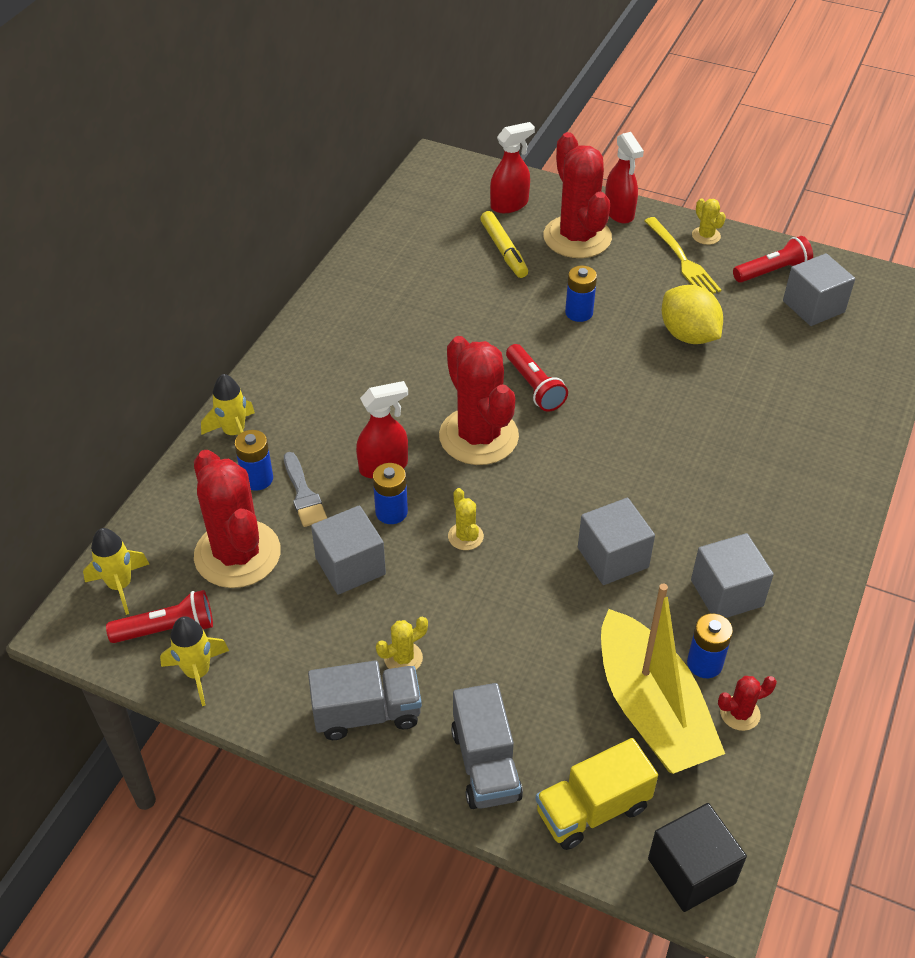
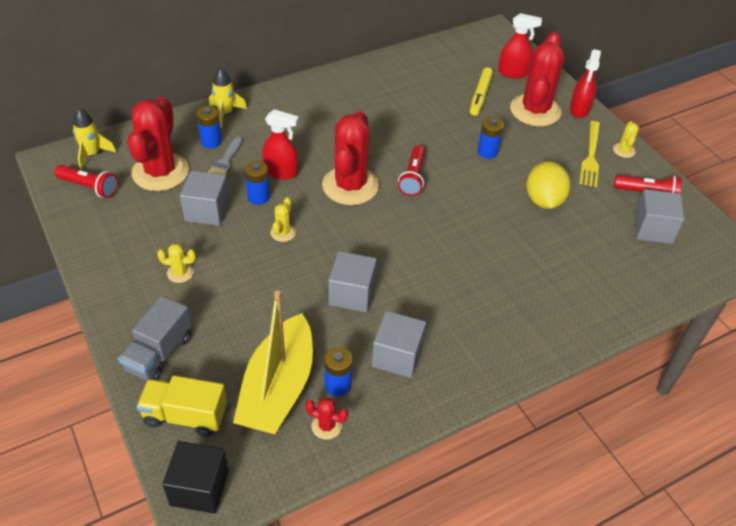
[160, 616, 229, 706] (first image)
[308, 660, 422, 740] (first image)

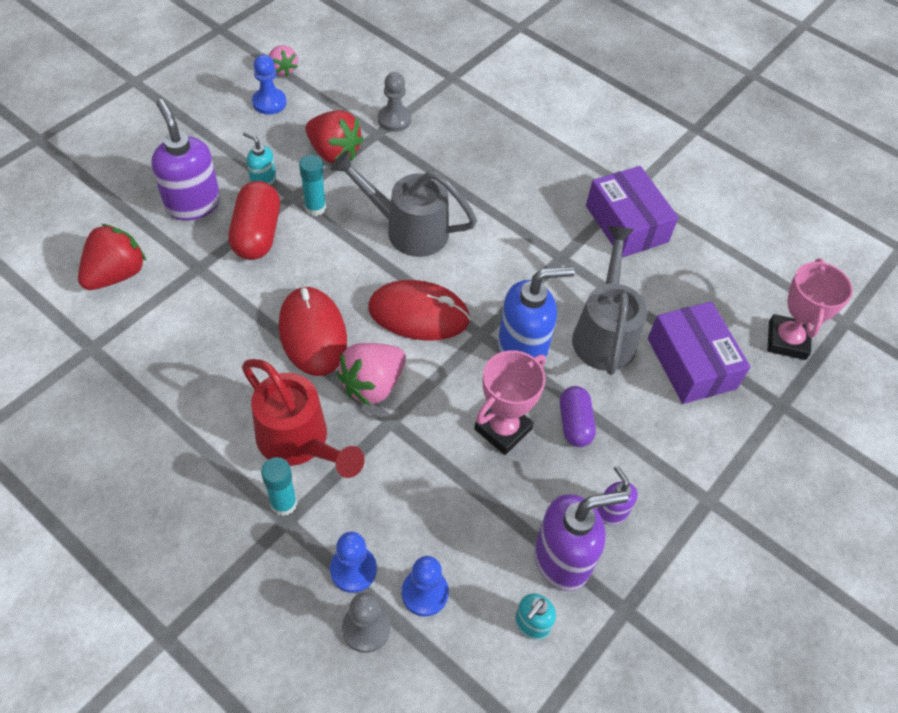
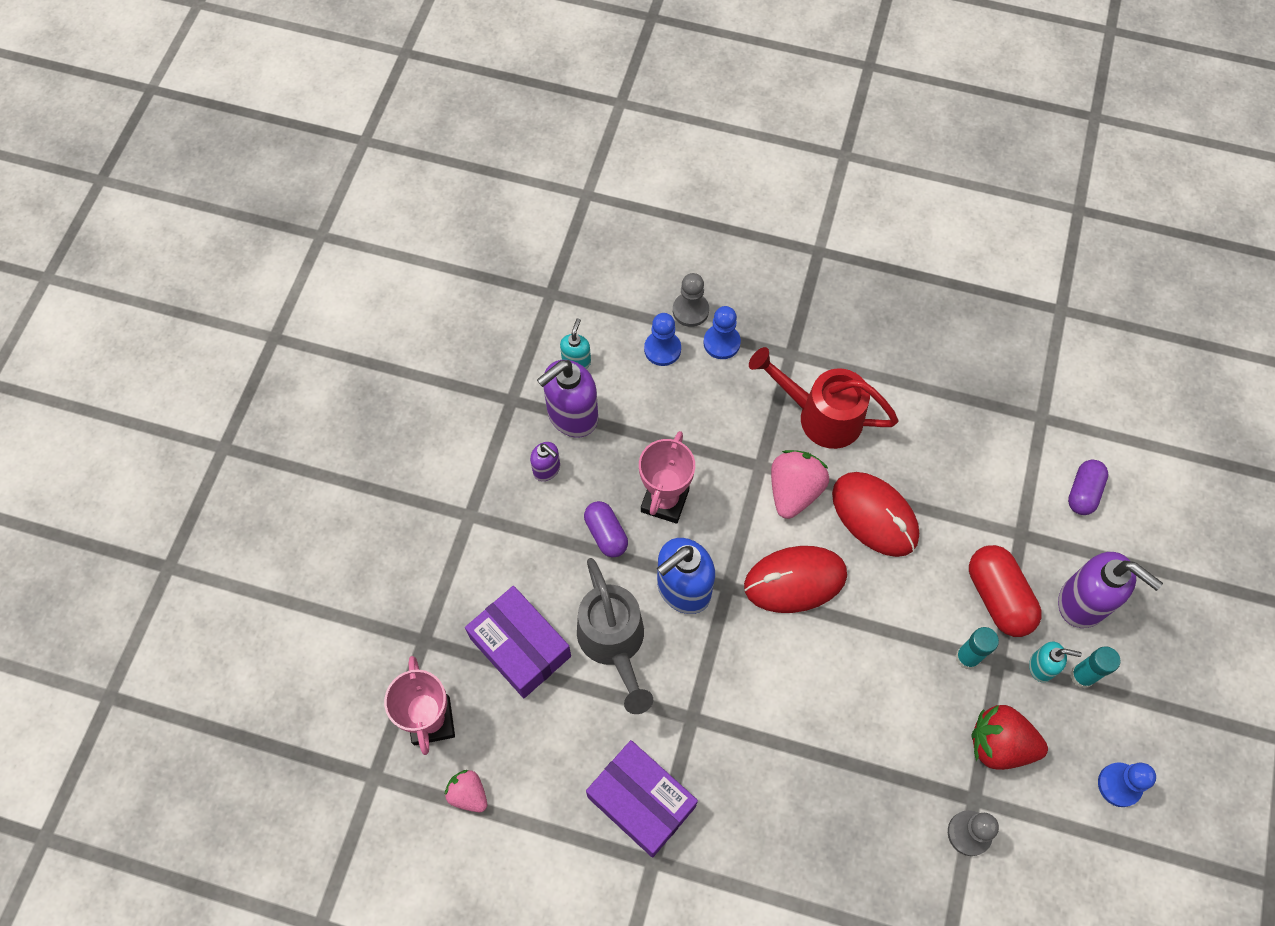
[445, 770, 487, 812]
[331, 150, 477, 257] (first image)
[1068, 460, 1108, 515]
[1070, 646, 1120, 688]

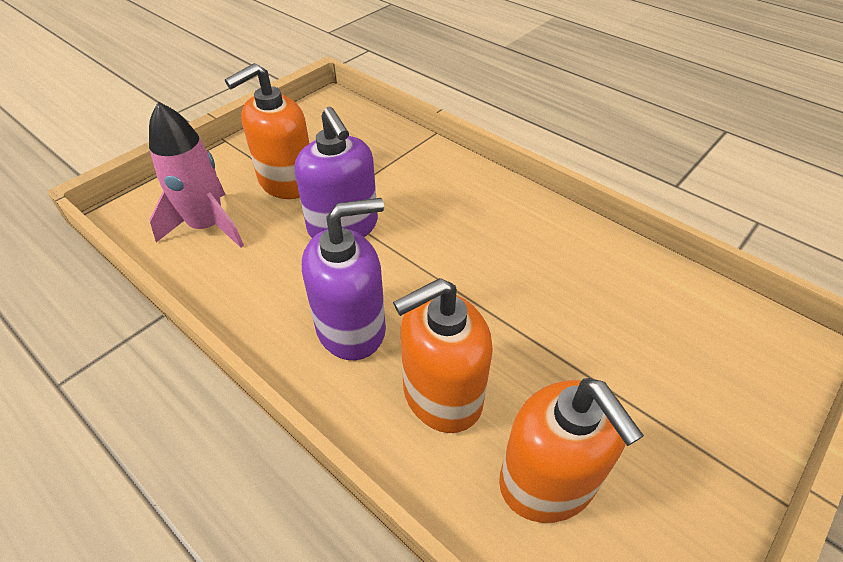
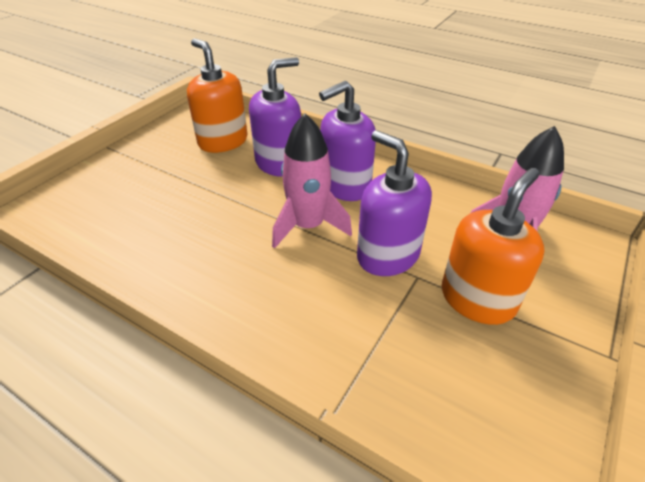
[249, 57, 301, 177]
[272, 113, 352, 249]

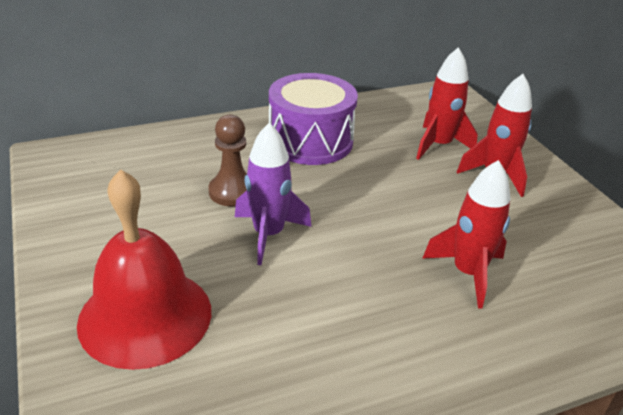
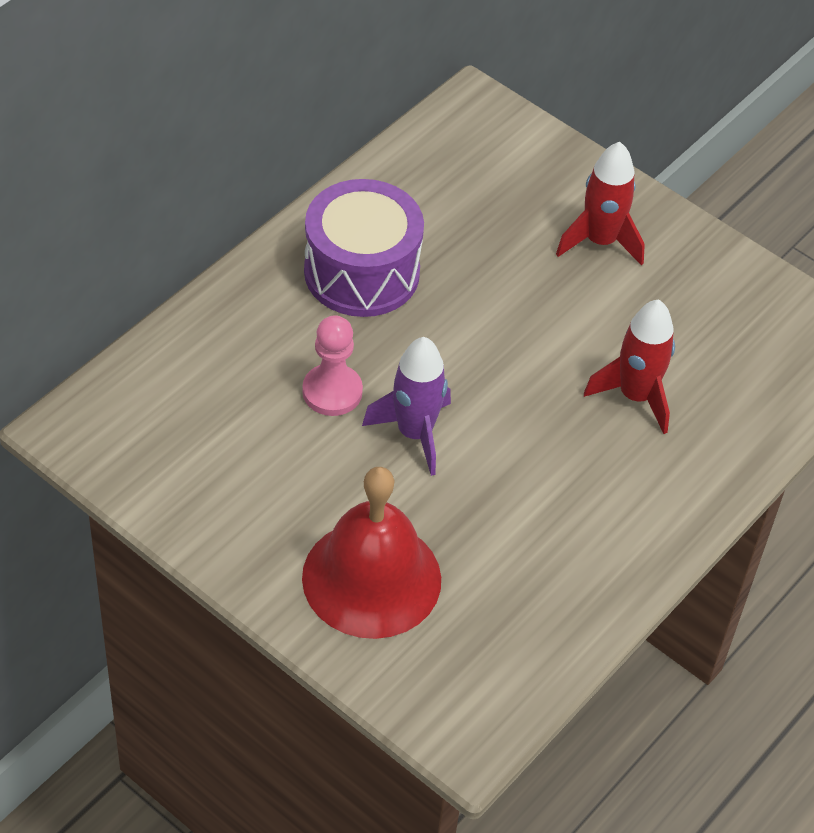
[416, 47, 478, 160] (first image)
[302, 315, 363, 416]

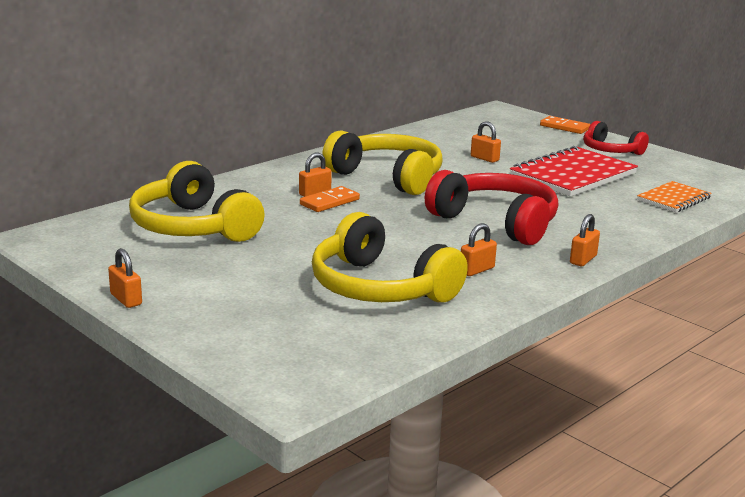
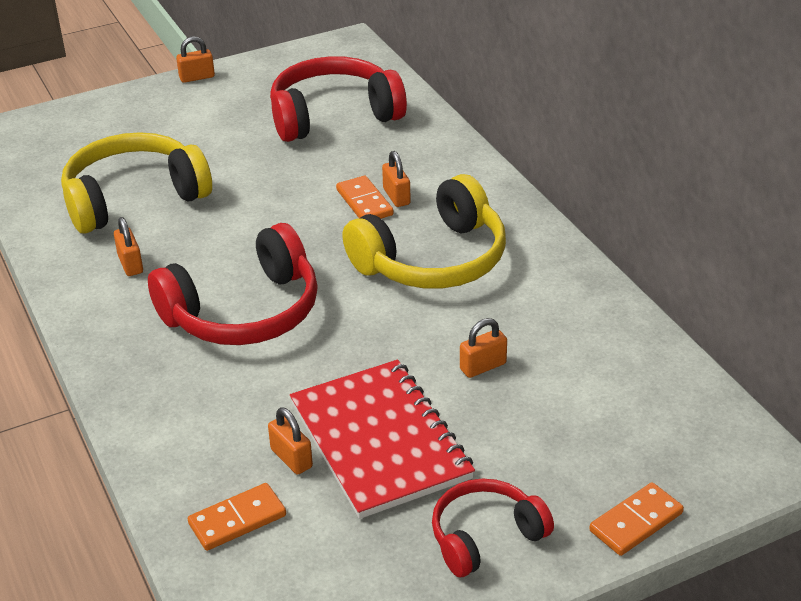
[270, 56, 407, 142]
[188, 483, 286, 551]
[268, 407, 313, 475]

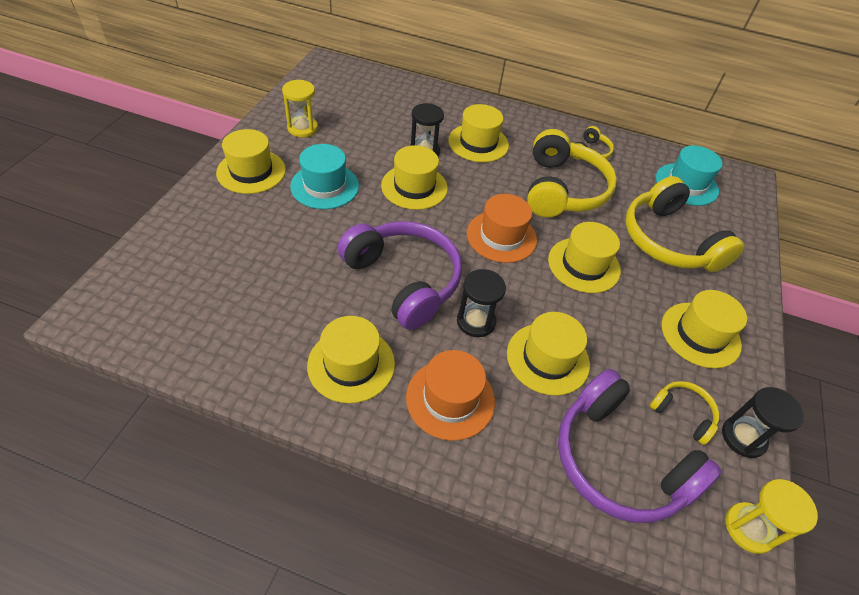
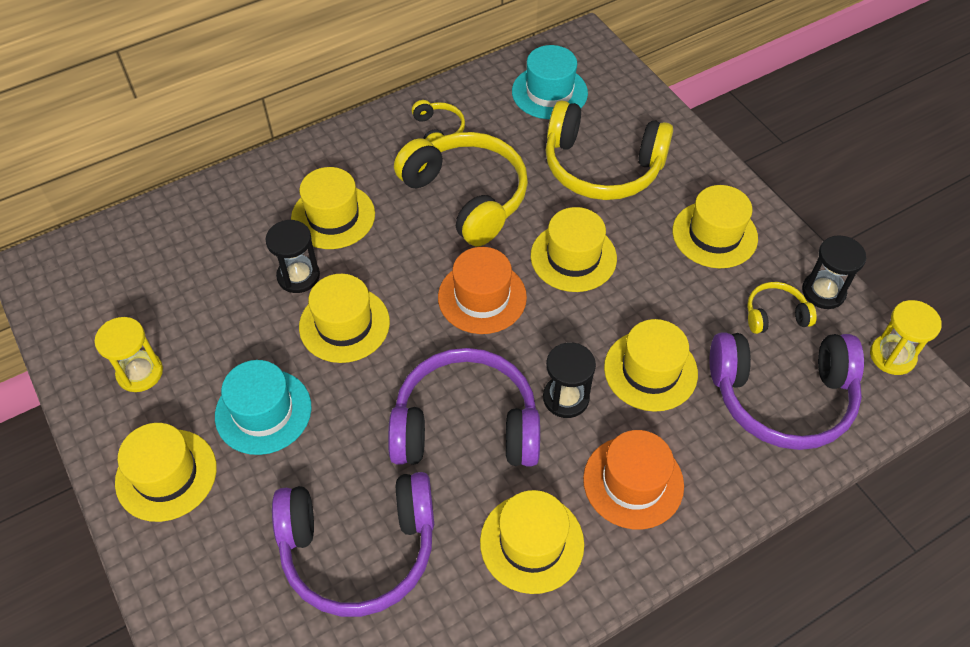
[272, 472, 434, 617]

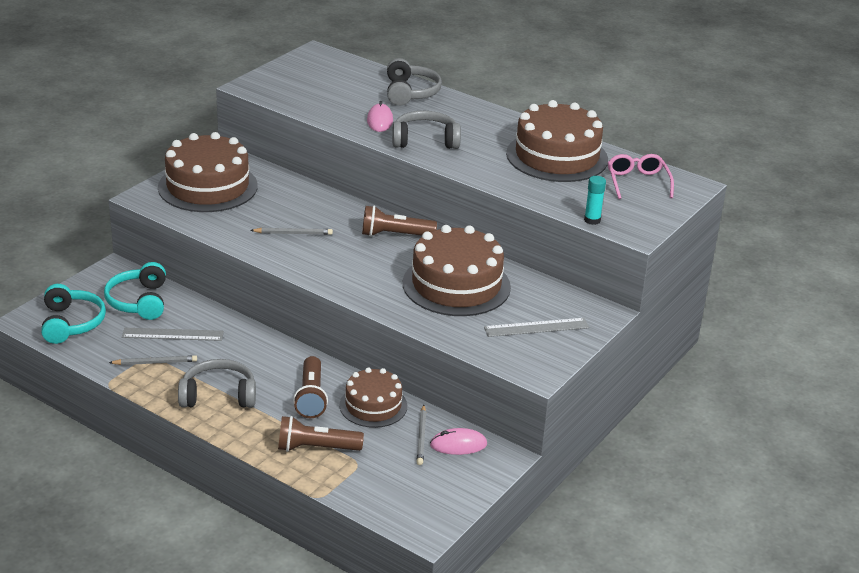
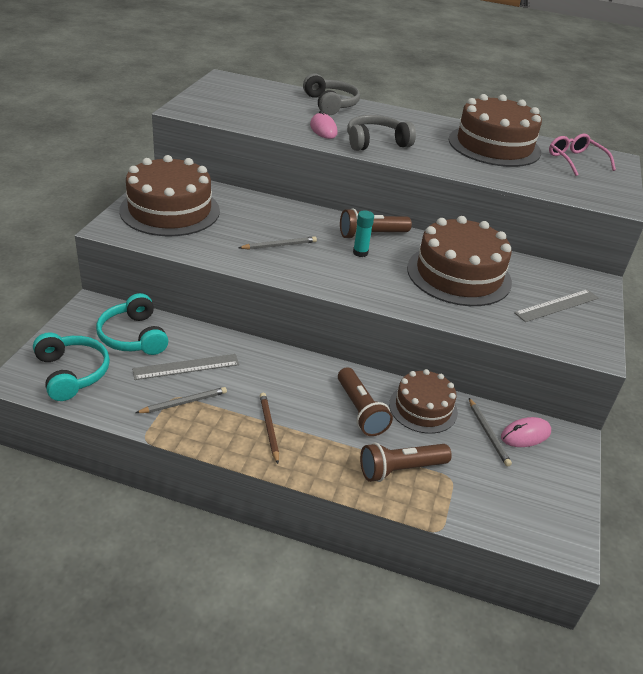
[353, 210, 374, 257]
[260, 393, 279, 464]

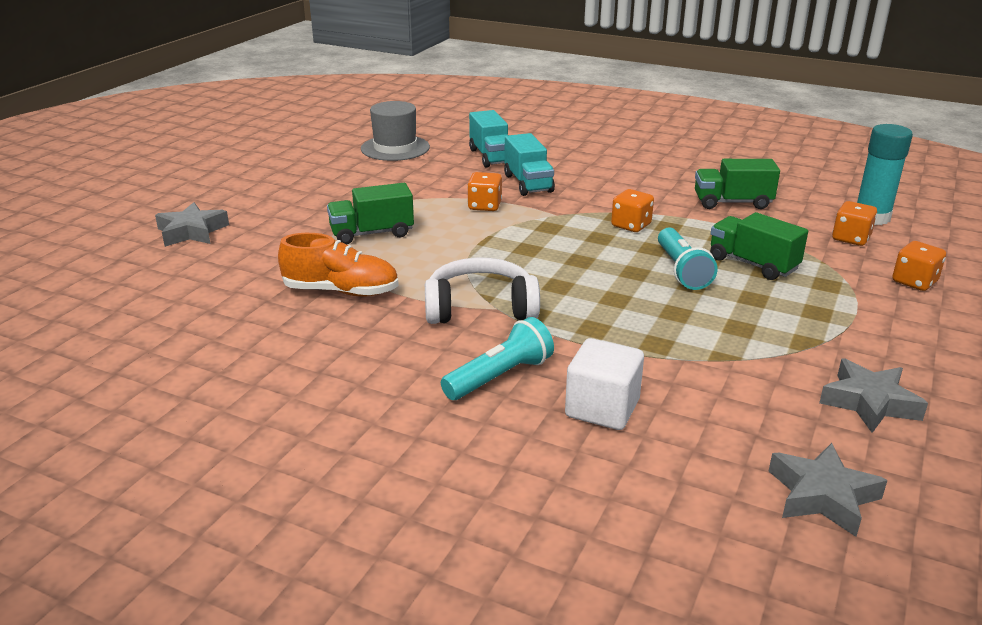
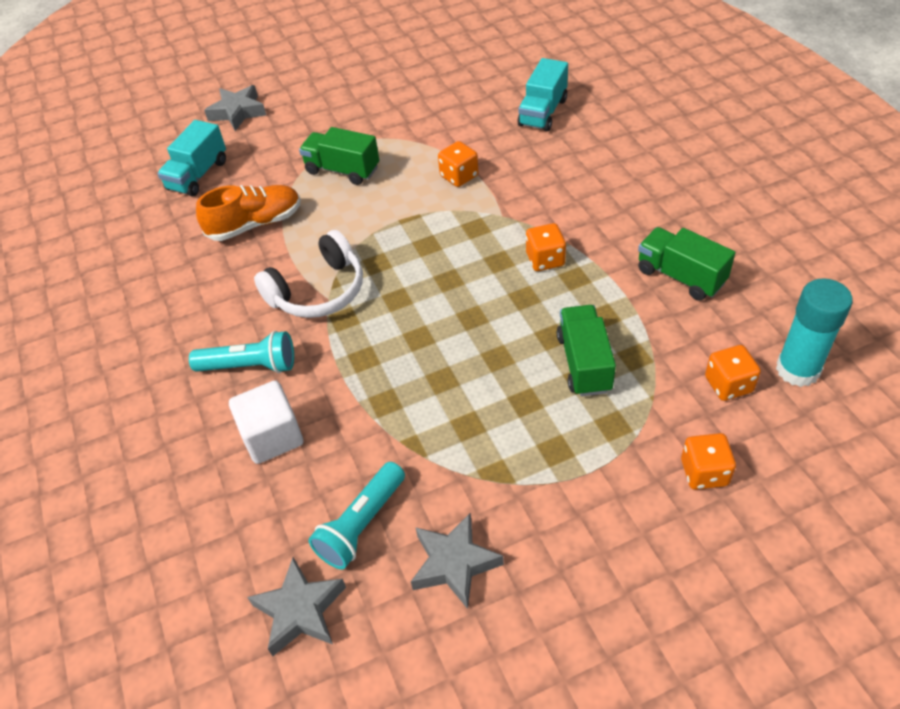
[361, 101, 430, 161] (first image)
[157, 120, 226, 196]
[308, 462, 405, 569]
[196, 185, 301, 241]
[254, 230, 363, 318]

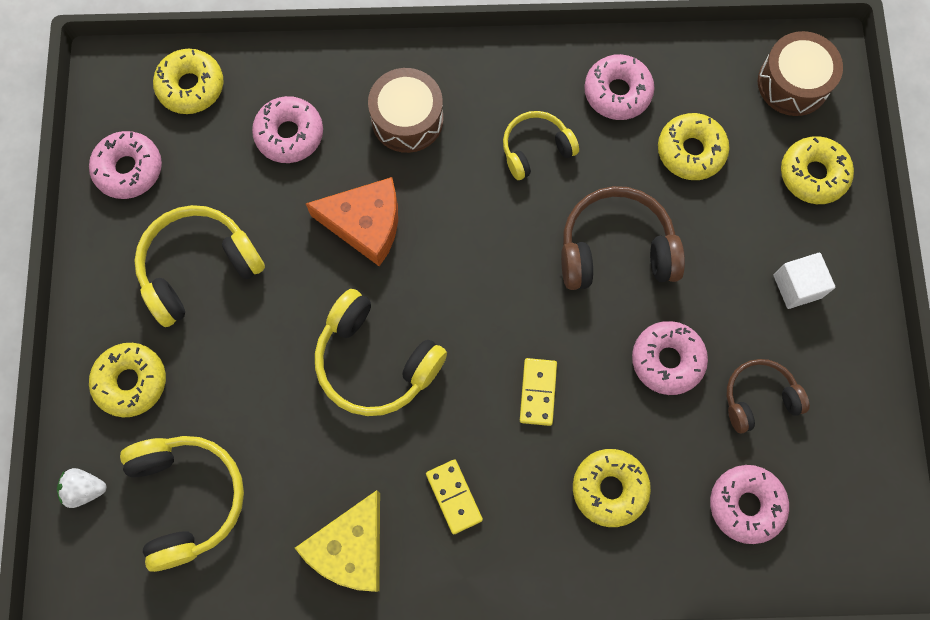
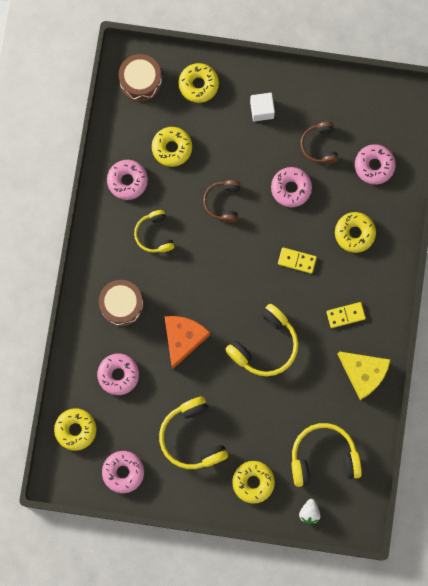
[203, 180, 241, 222]

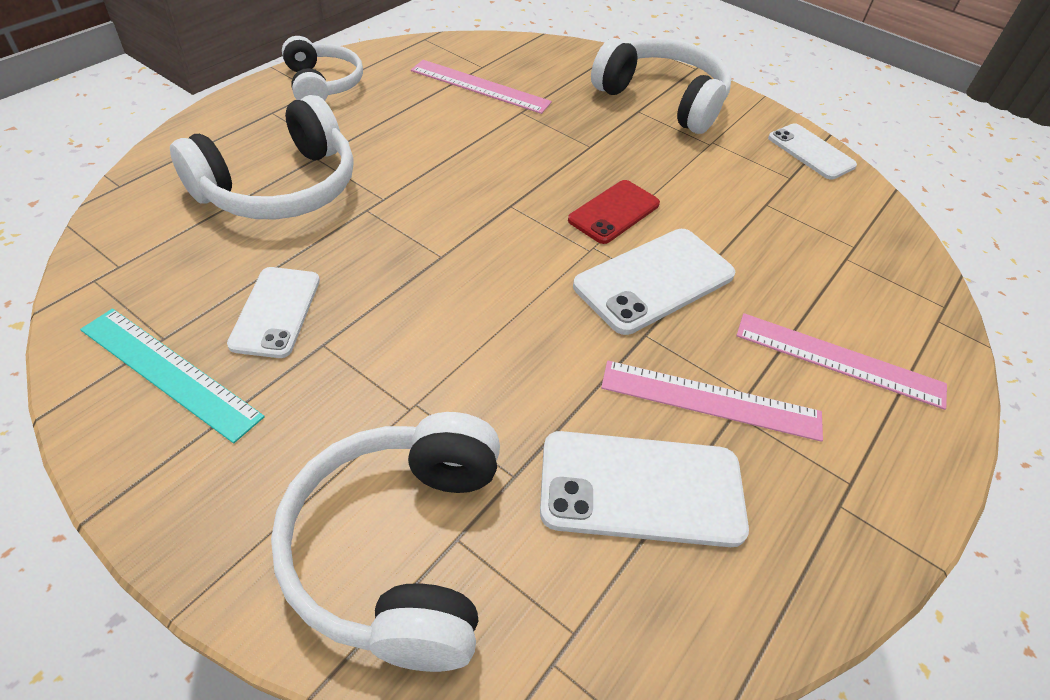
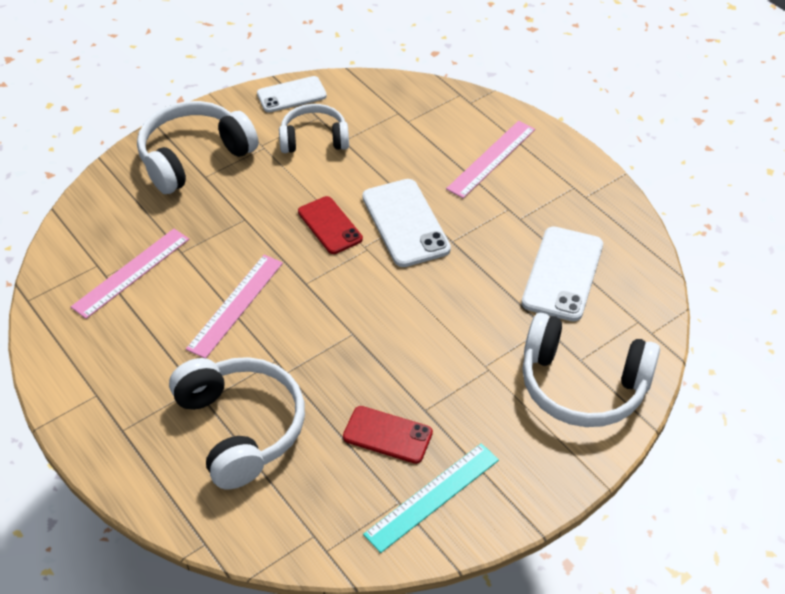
[279, 104, 349, 153]
[343, 406, 433, 464]
[186, 255, 283, 358]

